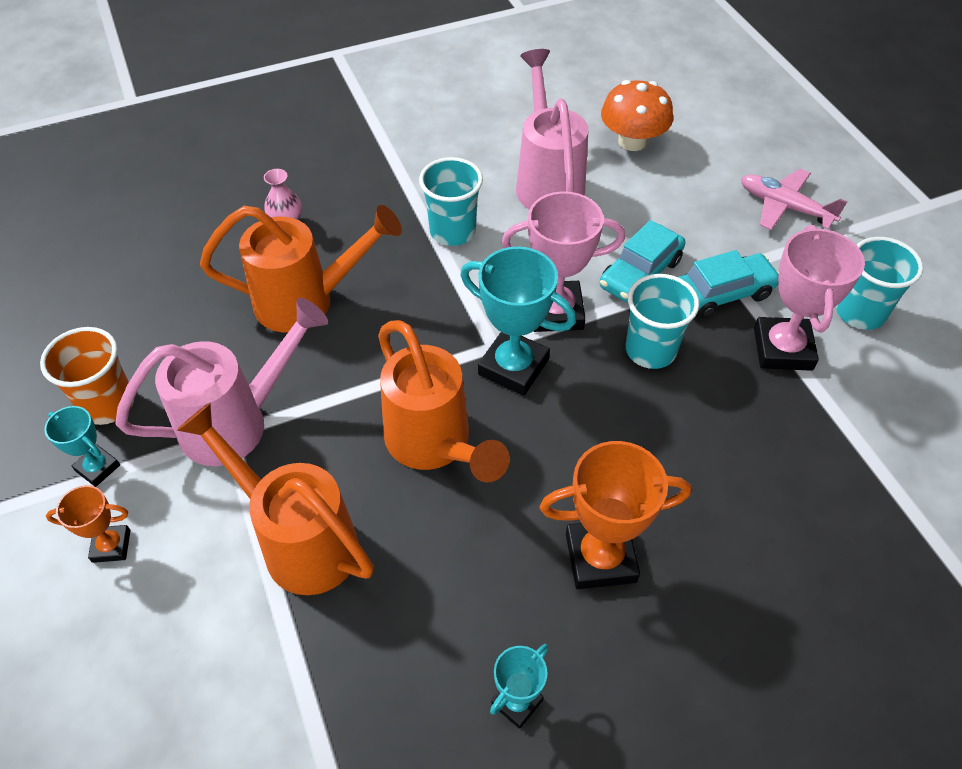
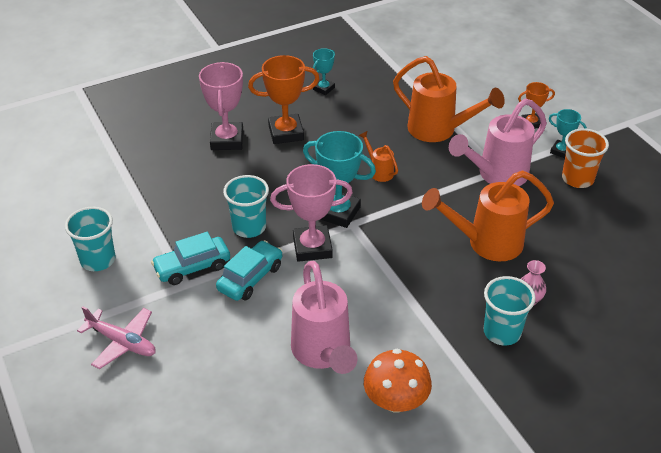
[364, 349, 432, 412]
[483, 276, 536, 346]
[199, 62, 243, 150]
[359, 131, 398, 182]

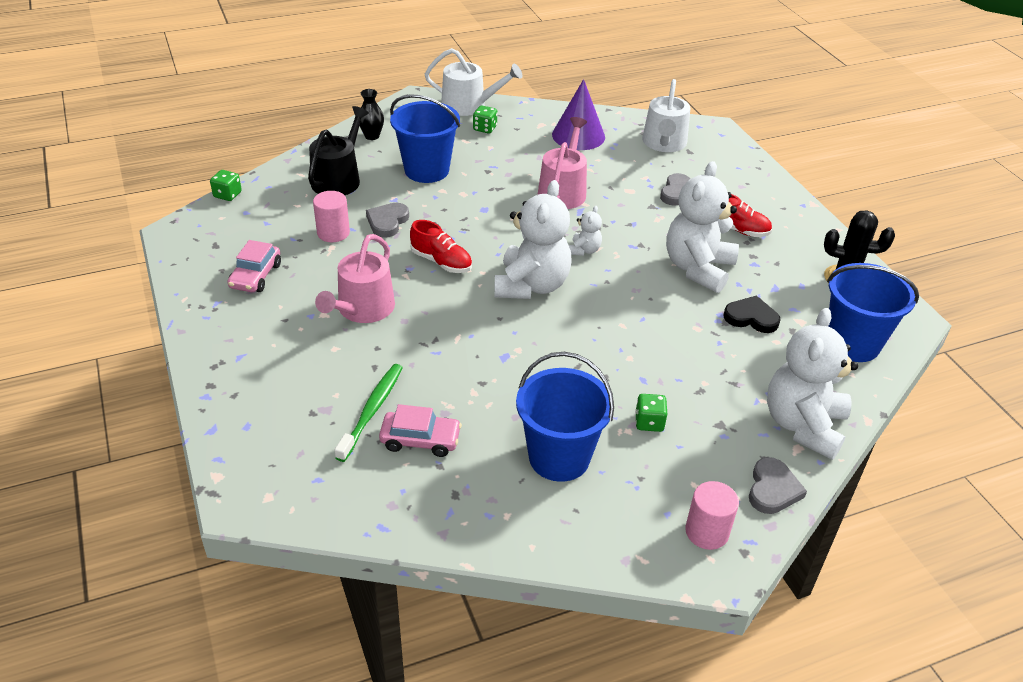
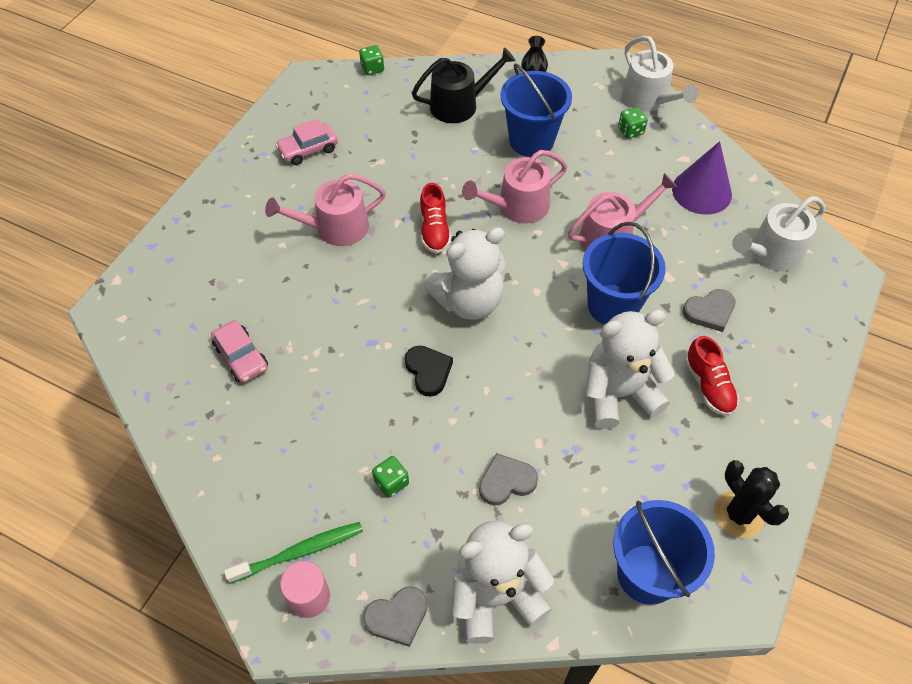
[313, 191, 350, 242] (first image)
[479, 453, 538, 506]
[569, 206, 602, 256] (first image)
[405, 346, 453, 397]
[583, 222, 666, 325]
[224, 522, 363, 584]
[462, 150, 568, 224]

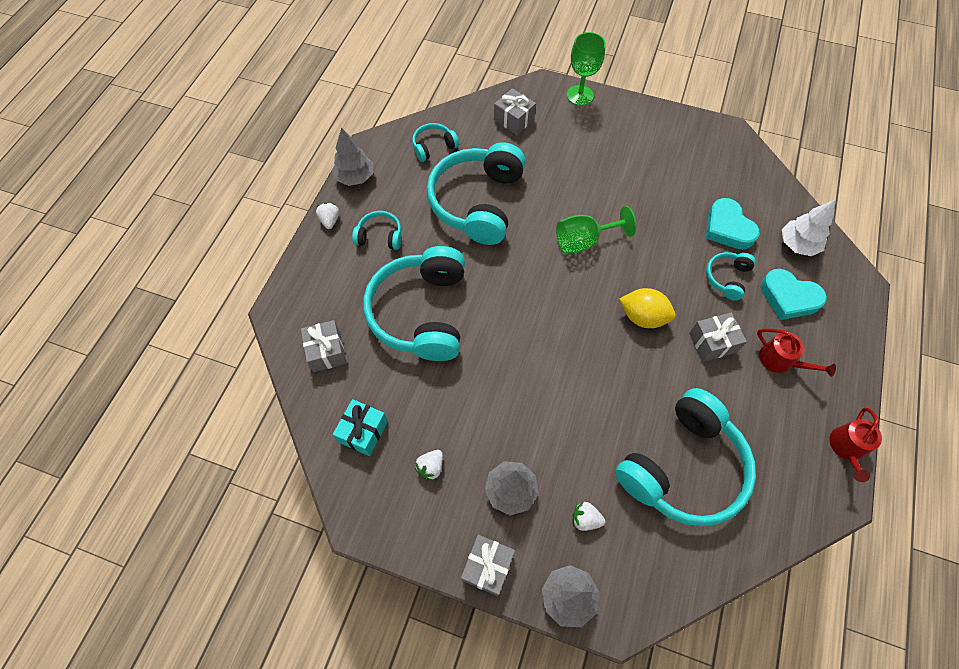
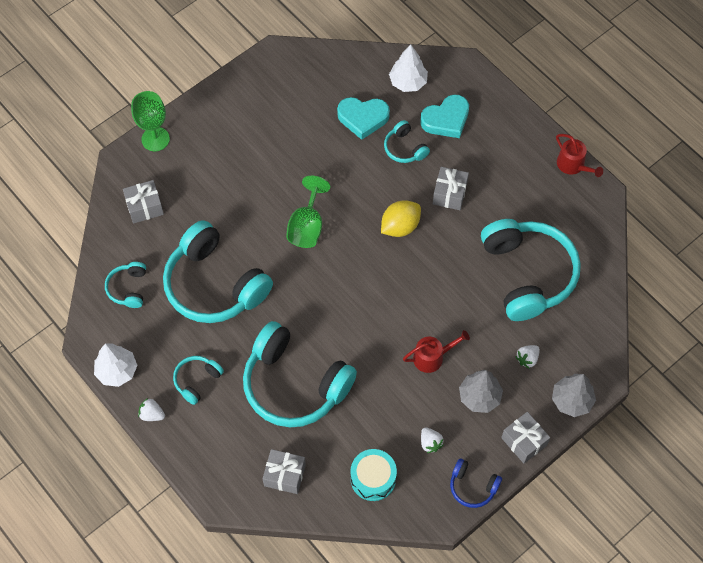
[94, 343, 137, 387]
[403, 330, 470, 373]
[350, 449, 397, 501]
[450, 459, 502, 508]

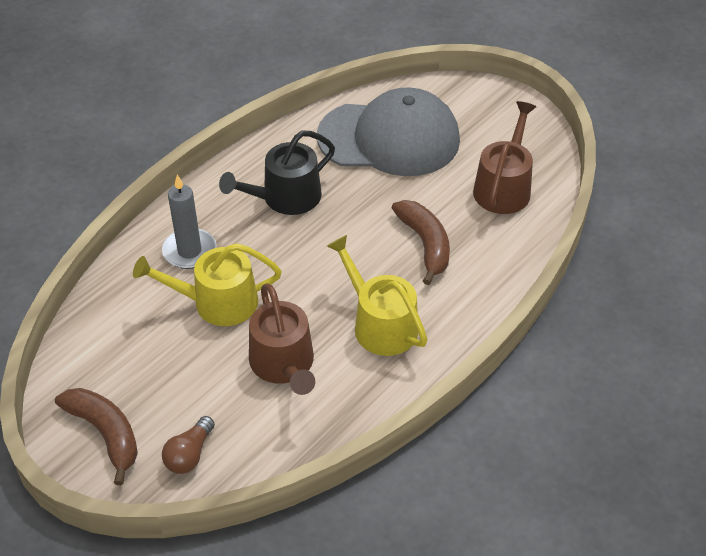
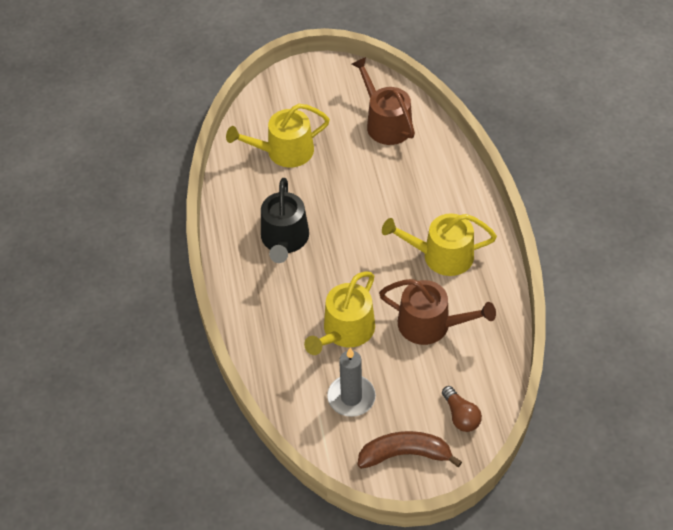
[226, 104, 330, 168]
[327, 348, 376, 417]
[392, 200, 450, 285] (first image)

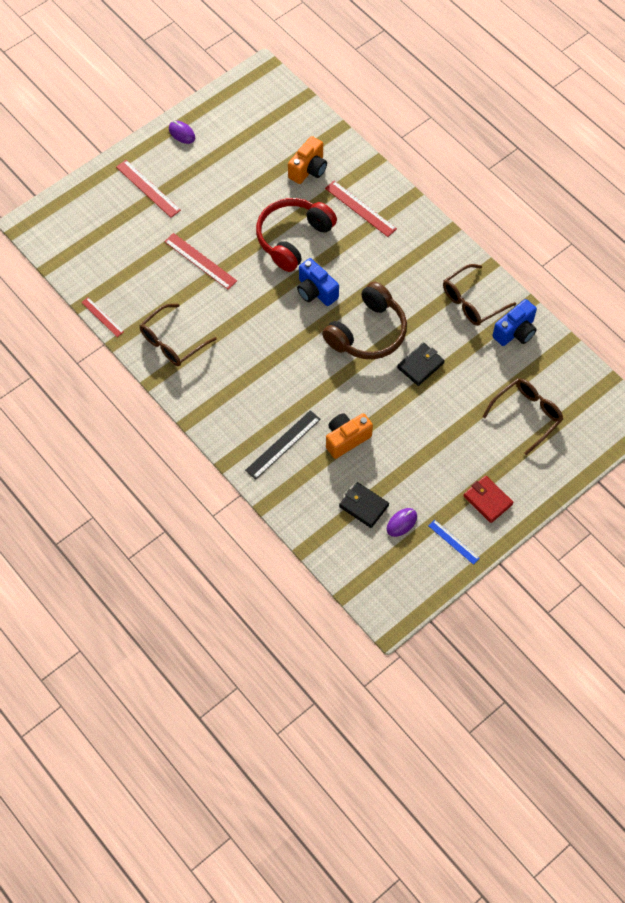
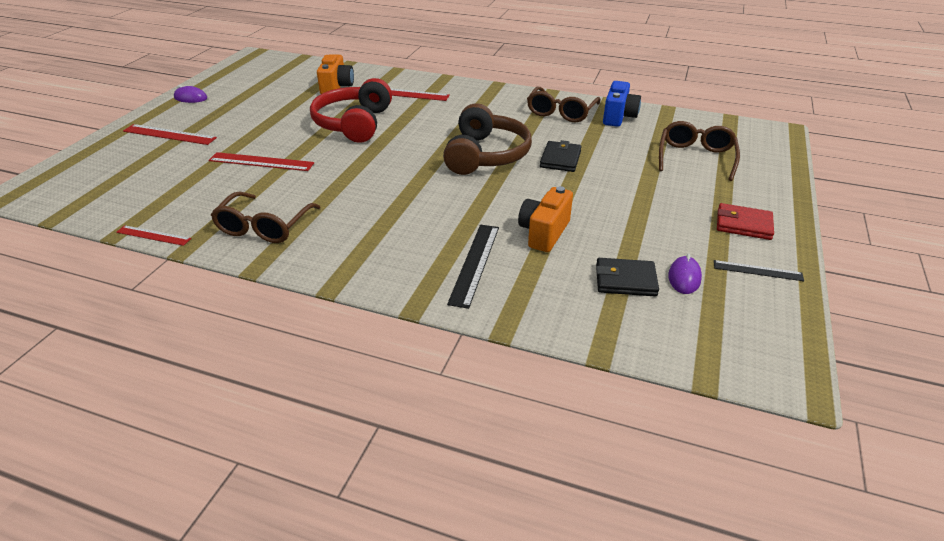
[297, 258, 339, 306] (first image)
[714, 260, 804, 281]

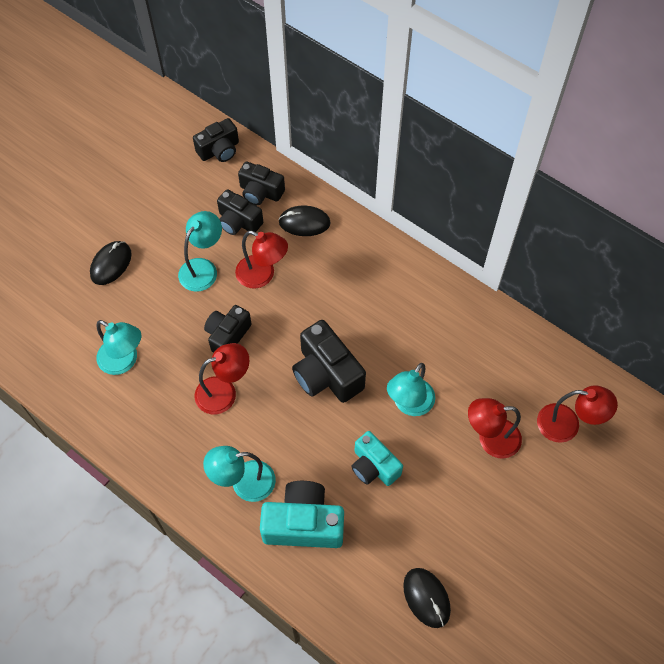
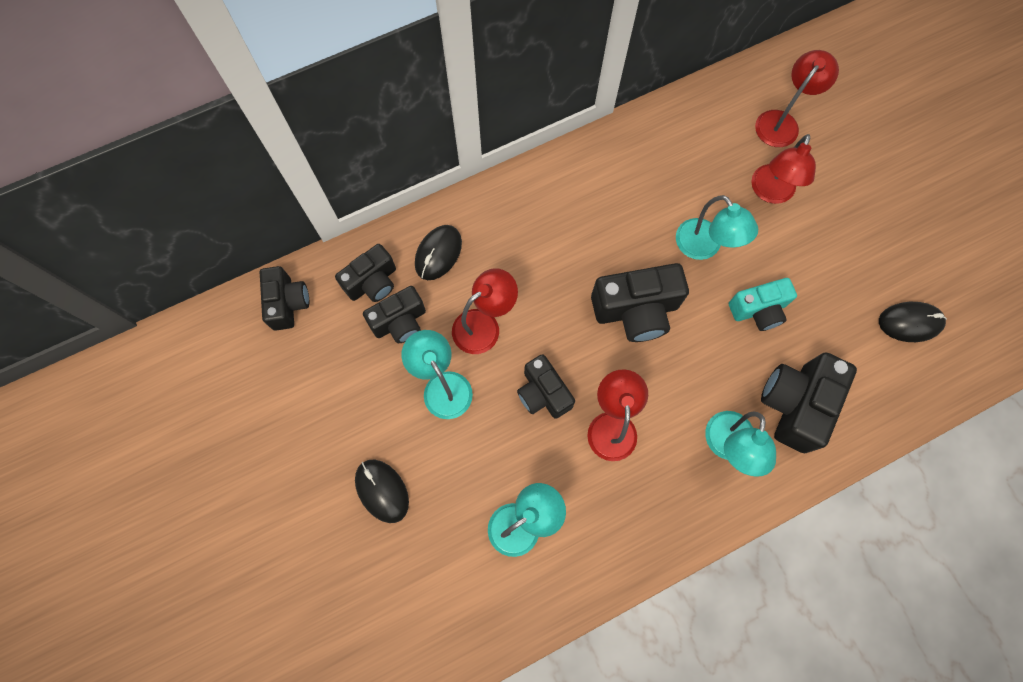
[761, 353, 857, 453]

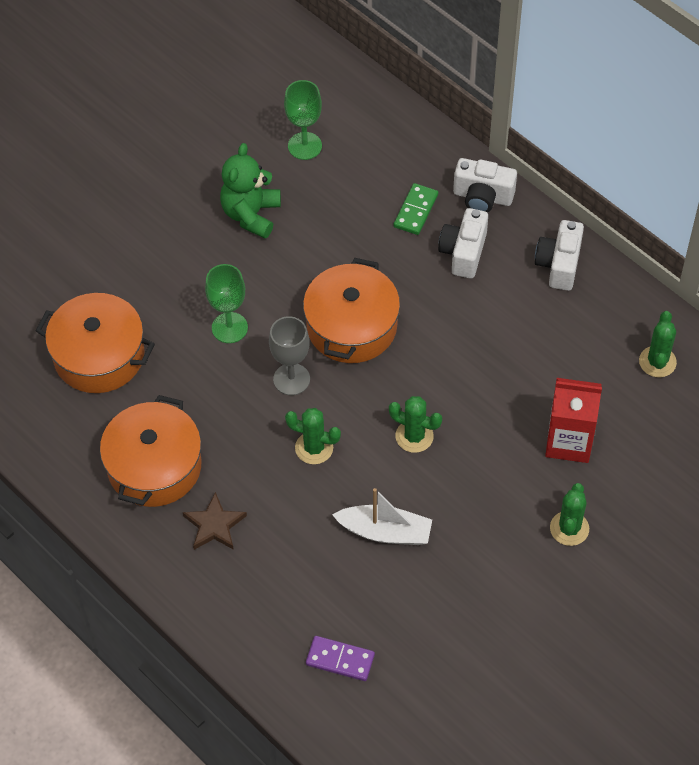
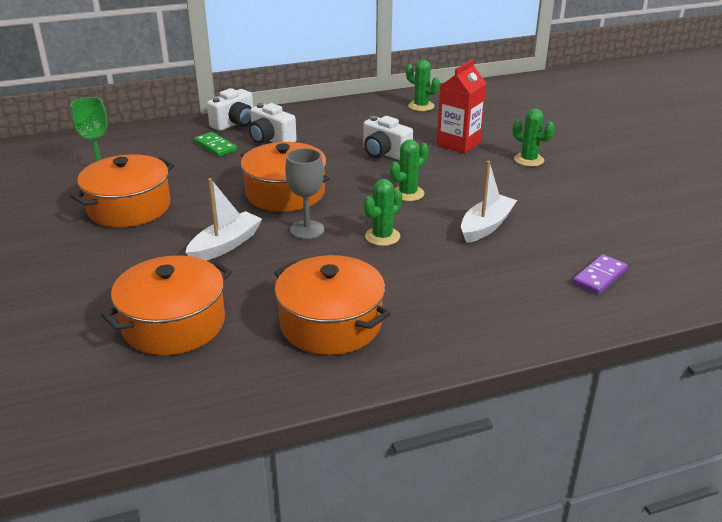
[70, 154, 174, 227]
[363, 116, 413, 160]
[185, 178, 262, 261]
[183, 492, 247, 550] (first image)

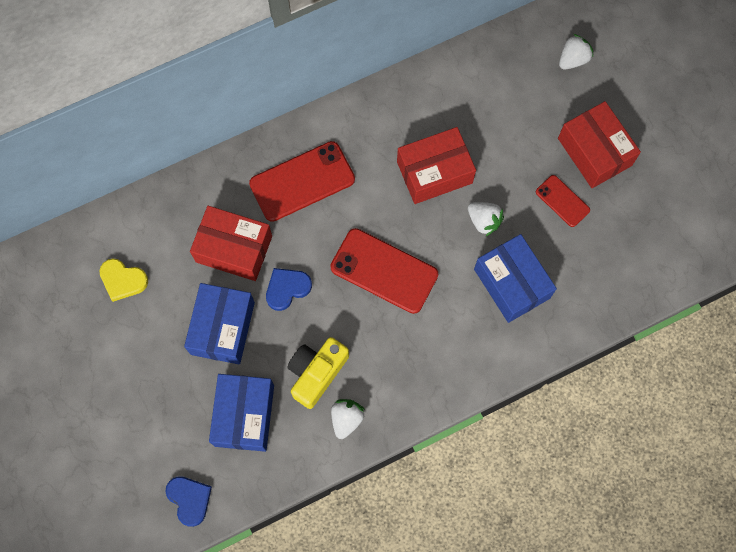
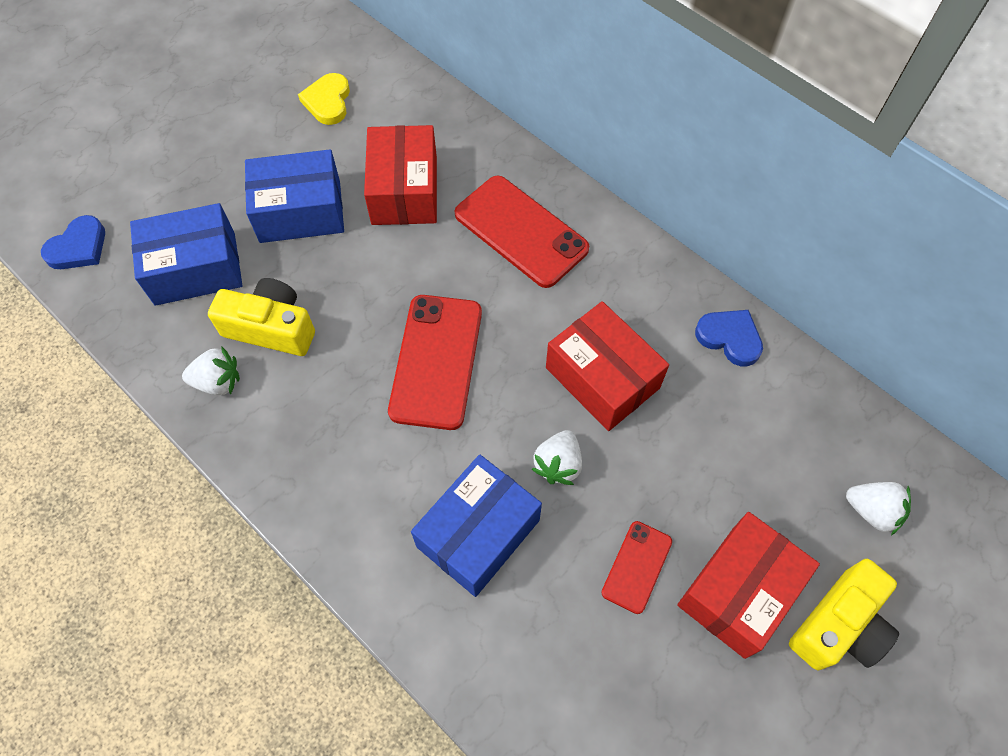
[695, 310, 763, 366]
[789, 559, 899, 670]

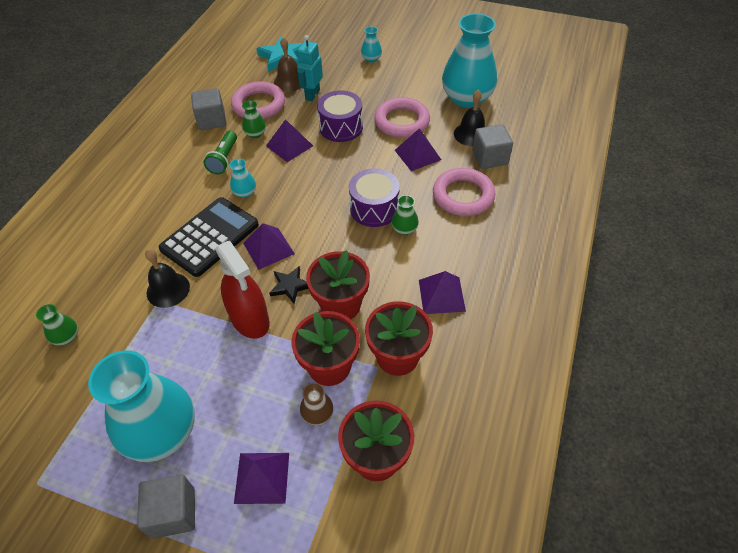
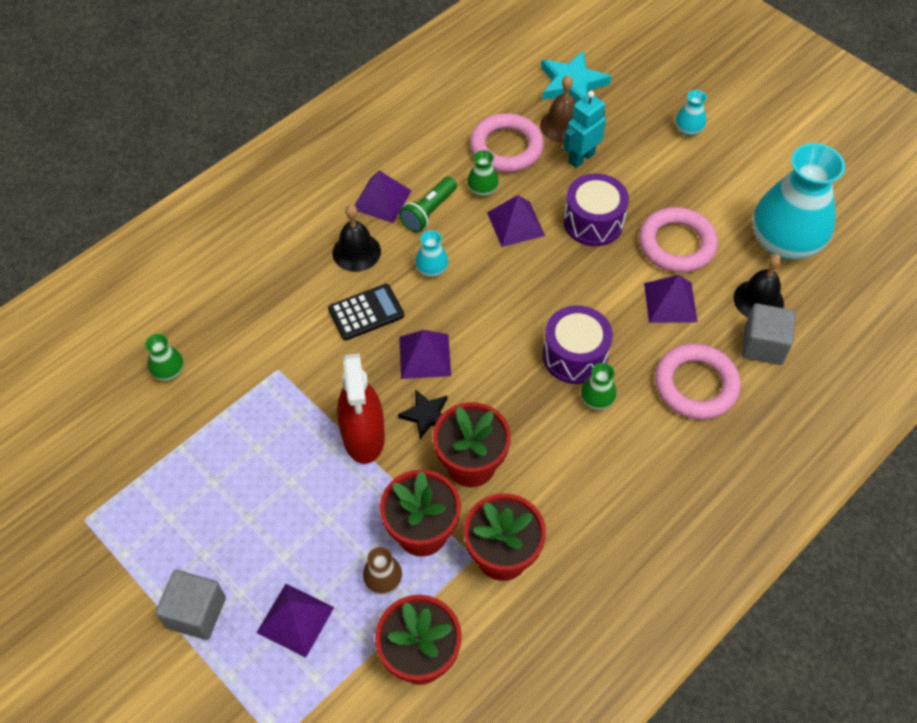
[191, 88, 226, 130] (first image)
[328, 284, 404, 340]
[333, 204, 381, 272]
[354, 171, 412, 223]
[88, 350, 195, 462] (first image)

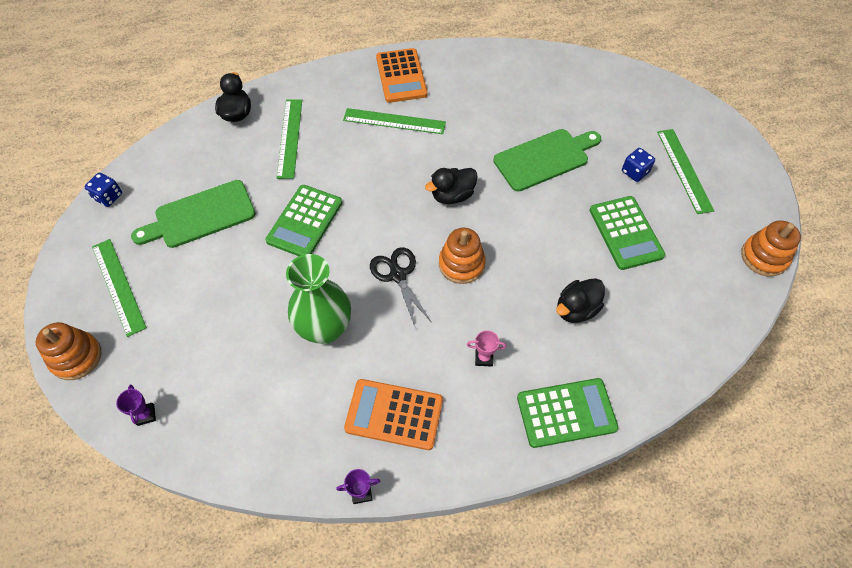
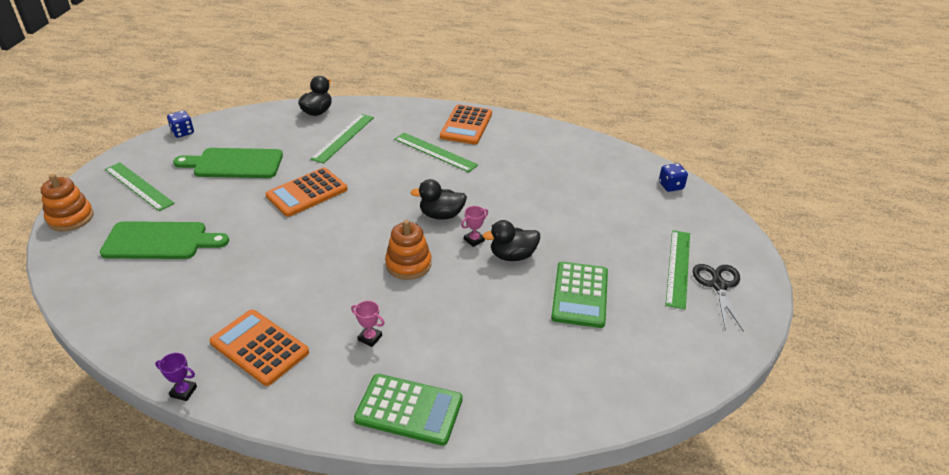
[100, 221, 229, 259]
[659, 163, 688, 192]
[265, 167, 348, 217]
[741, 220, 801, 277] (first image)
[105, 162, 175, 211]
[693, 264, 744, 332]
[286, 254, 351, 344] (first image)
[483, 220, 540, 261]
[116, 384, 156, 426] (first image)
[461, 206, 488, 247]

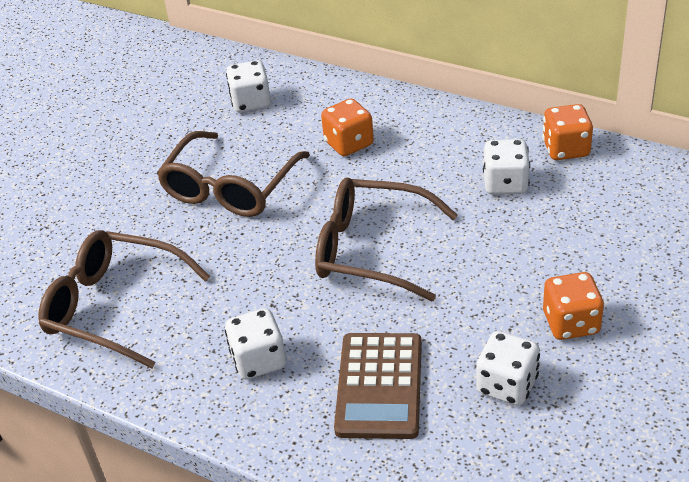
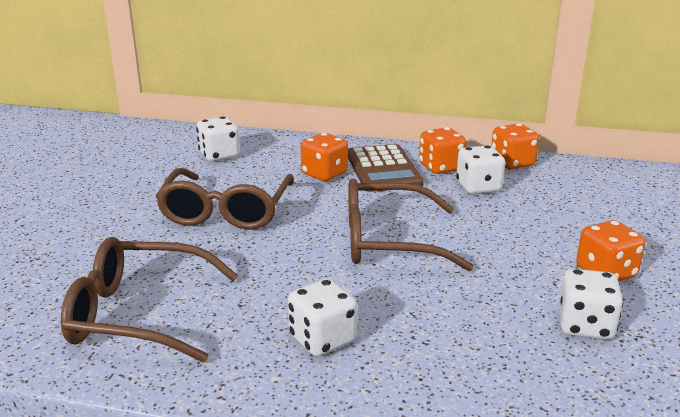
[348, 144, 424, 192]
[419, 127, 466, 174]

